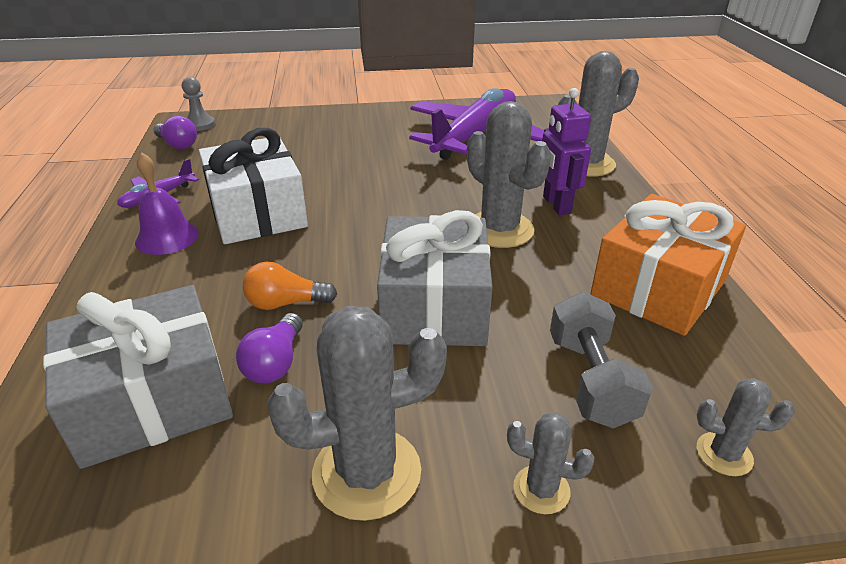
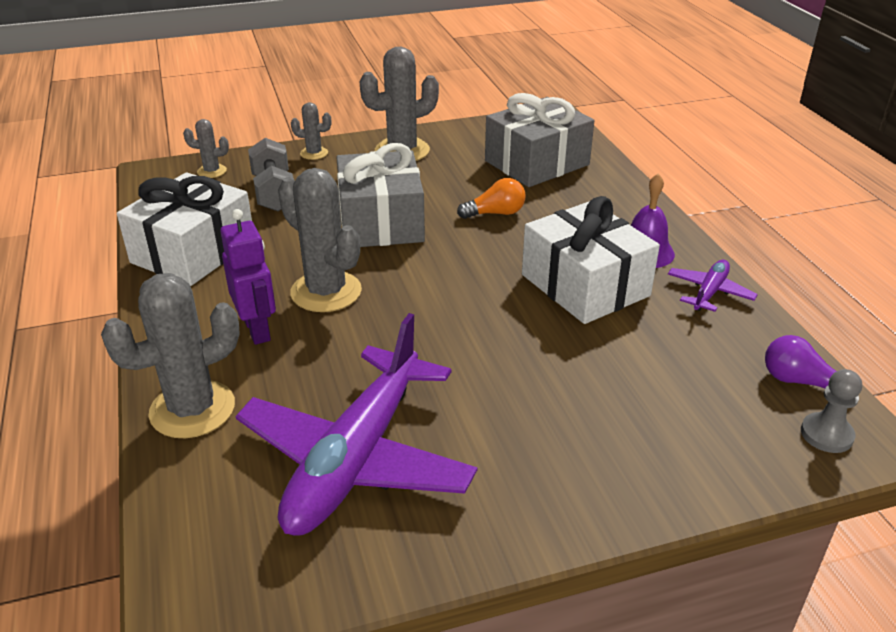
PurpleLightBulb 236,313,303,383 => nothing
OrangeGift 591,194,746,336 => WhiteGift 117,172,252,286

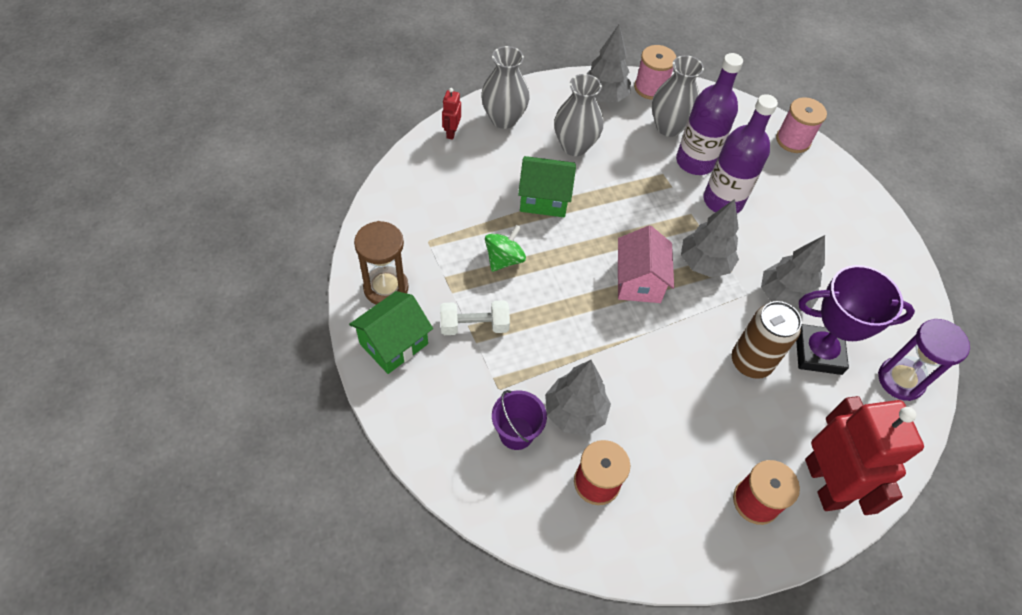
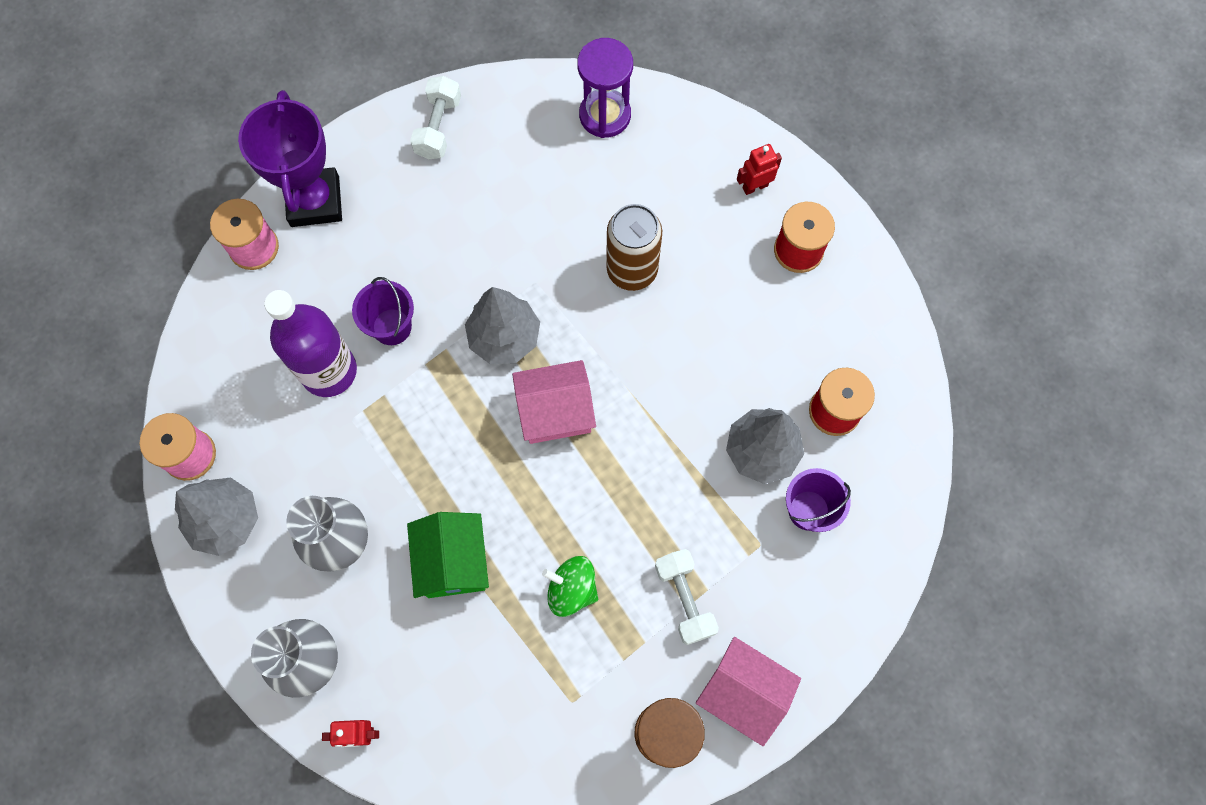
GreenHouse 349,291,433,374 => PinkHouse 696,637,801,746
GreyVase 652,55,704,137 => nothing
PurpleBottle 703,94,778,213 => PurpleBucket 352,277,414,345
GreyTree 761,235,825,311 => nothing
PurpleTrophy 796,265,915,375 => PurpleTrophy 238,90,342,227, move
RedRobot 805,396,924,515 => RedRobot 737,144,782,195, x0.42
nothing => WhiteDumbbell 410,76,461,159

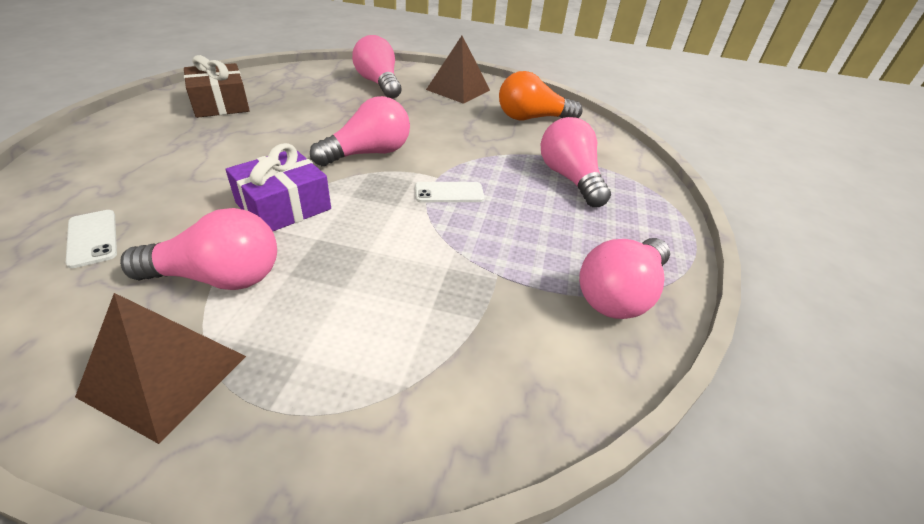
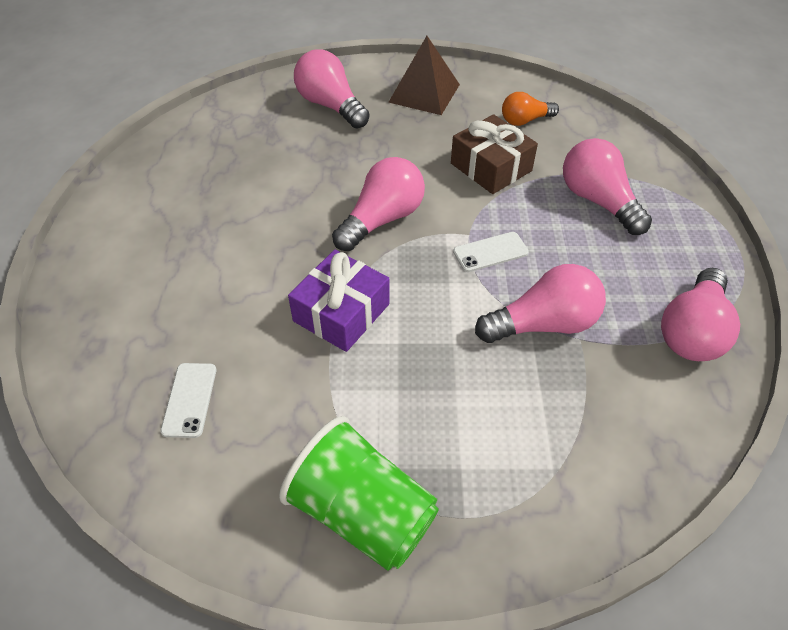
WhitePhone 66,210,117,268 => WhitePhone 160,363,216,438, 45 degrees clockwise
BrownPyramid 75,293,246,444 => GreenCup 279,416,439,571
PinkLightBulb 120,208,277,290 => PinkLightBulb 475,264,606,343, move
BrownGift 184,55,250,118 => BrownGift 451,114,538,194, move
OrangeLightBulb 499,71,583,120 => OrangeLightBulb 502,92,559,126, x0.62

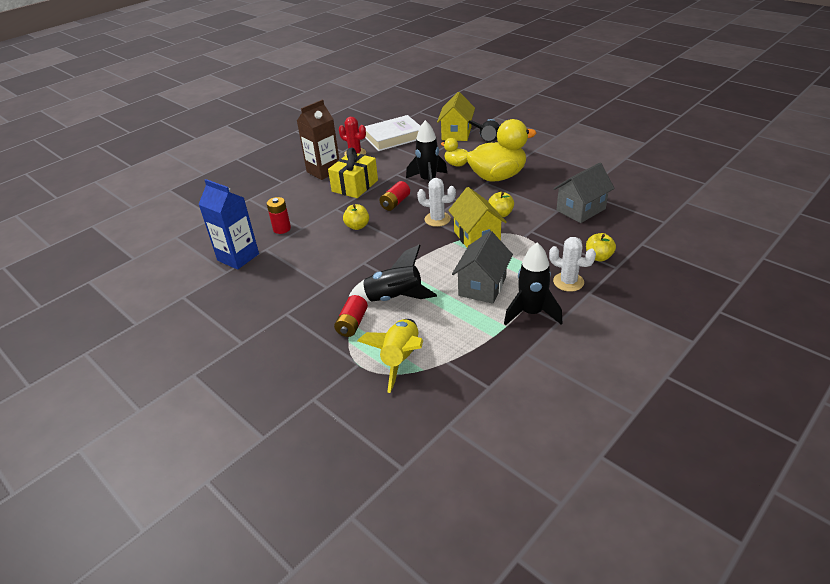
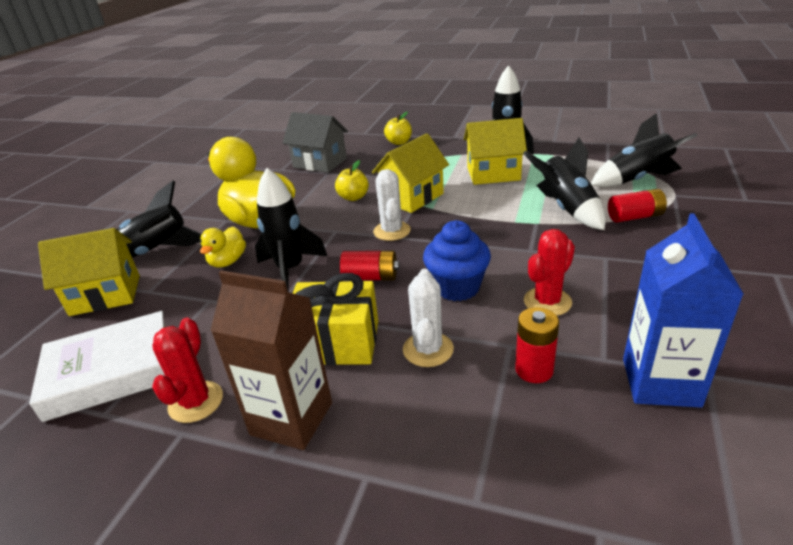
YellowApple 343,204,369,230 => BlueCupcake 423,220,491,301
YellowRocket 358,319,423,393 => BlackRocket 591,113,697,187
WhiteBook 365,115,420,151 => WhiteBook 29,311,165,422, 60 degrees counterclockwise
GreyHouse 452,231,513,304 => YellowHouse 464,118,527,185
WhiteCactus 549,237,596,292 => WhiteCactus 403,269,454,367, move
nothing => RedCactus 524,229,575,316

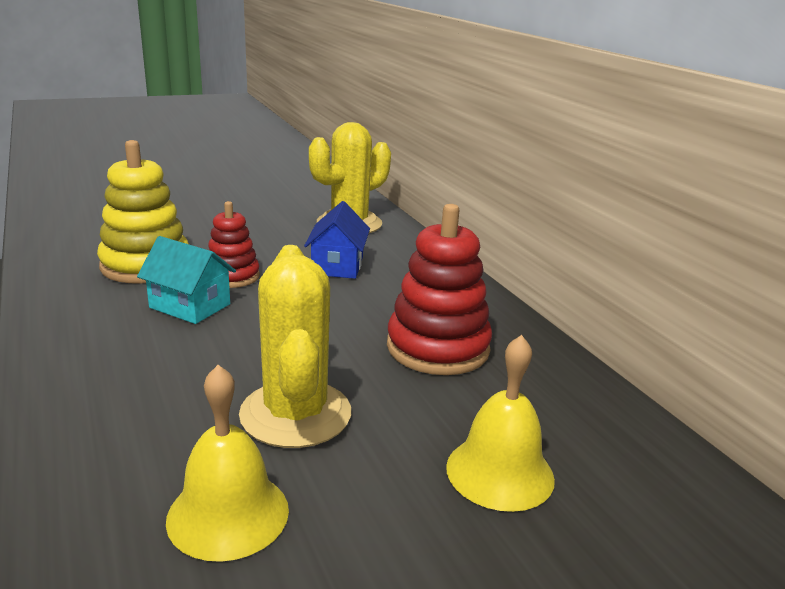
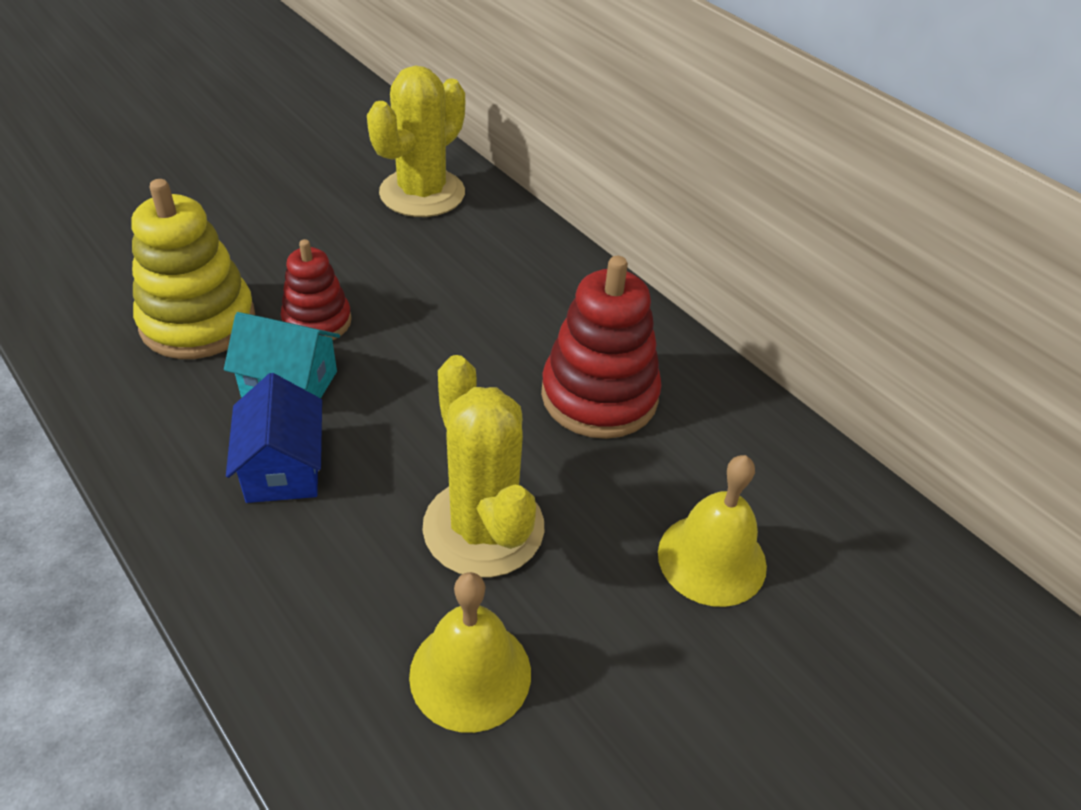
BlueHouse 304,201,370,279 => BlueHouse 226,373,322,503, move

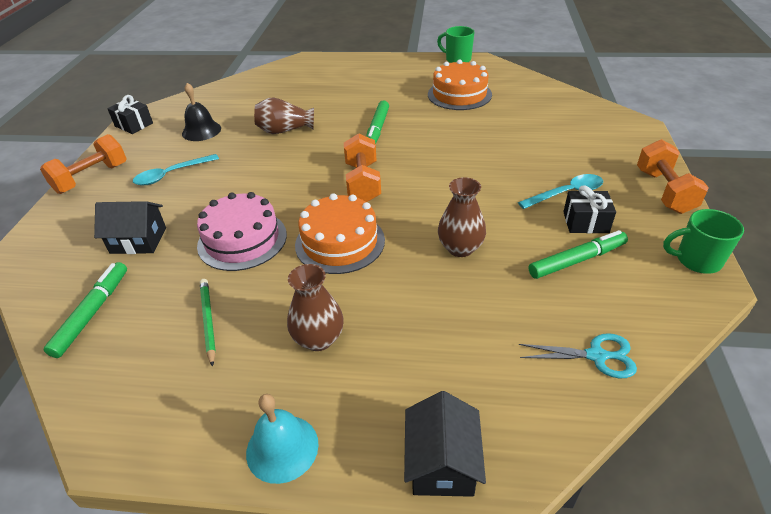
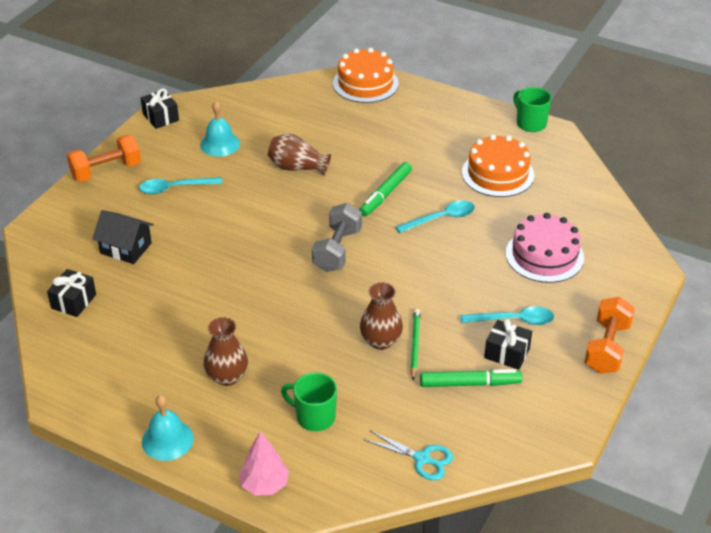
GreenMarker 44,262,127,358 => BlackGift 47,269,96,317
BlackBell 182,83,221,141 => TurquoiseBell 200,101,240,157
PinkCake 197,192,287,271 => PinkCake 506,213,584,283, move
GreenPencil 200,279,216,367 => GreenPencil 410,309,420,380, move
OrangeCake 295,193,385,274 => OrangeCake 333,48,399,103, move
OrangeDumbbell 344,133,381,202 => GreyDumbbell 312,203,362,272
BlackHouse 404,391,486,497 => PinkTree 239,431,289,496
GreenMug 663,209,744,274 => GreenMug 281,372,337,431, move
nothing => TurquoiseSpoon 396,201,475,233

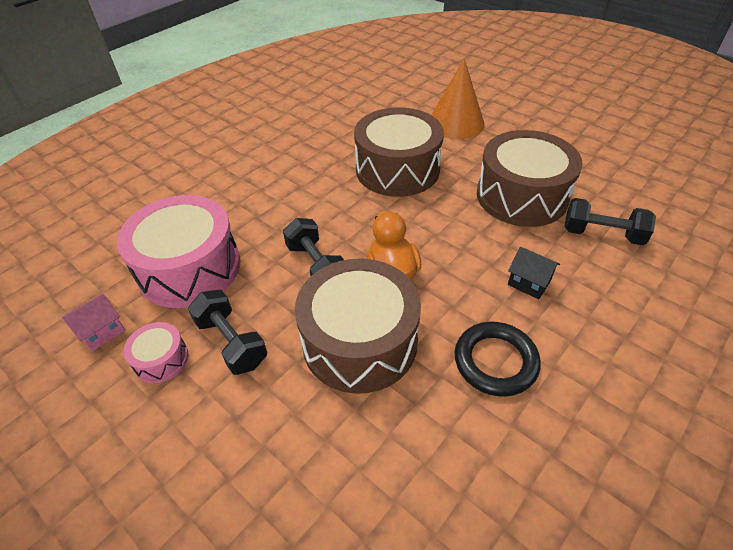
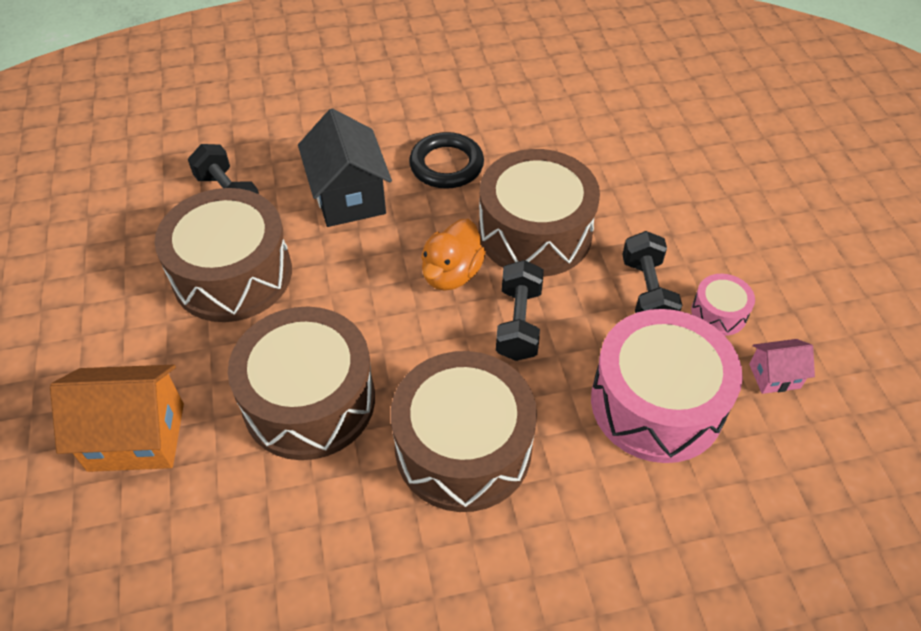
OrangeCone 431,58,485,139 => OrangeHouse 50,365,184,472
BlackHouse 508,247,560,299 => BlackHouse 298,108,392,227, x1.95
nothing => BrownDrum 391,351,537,512

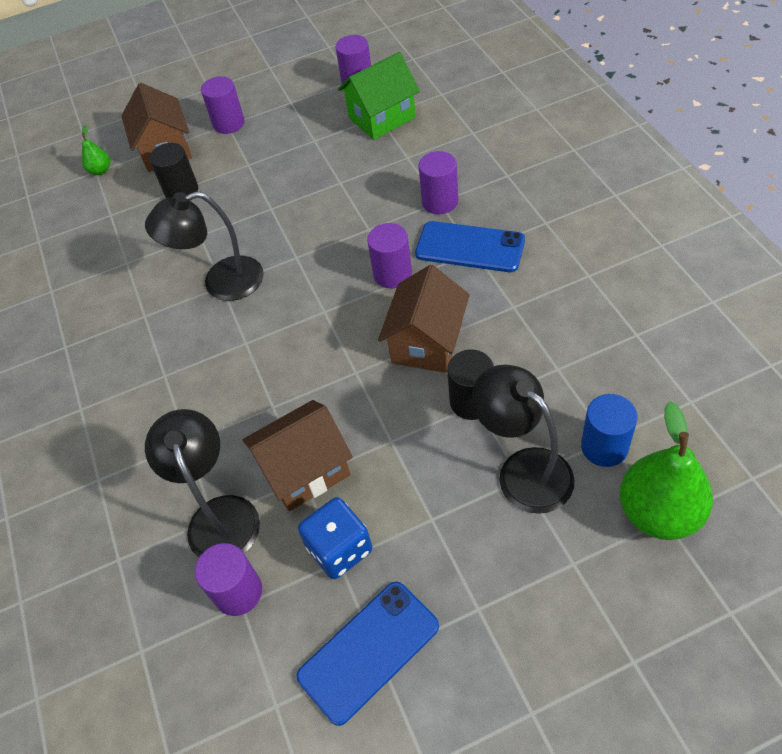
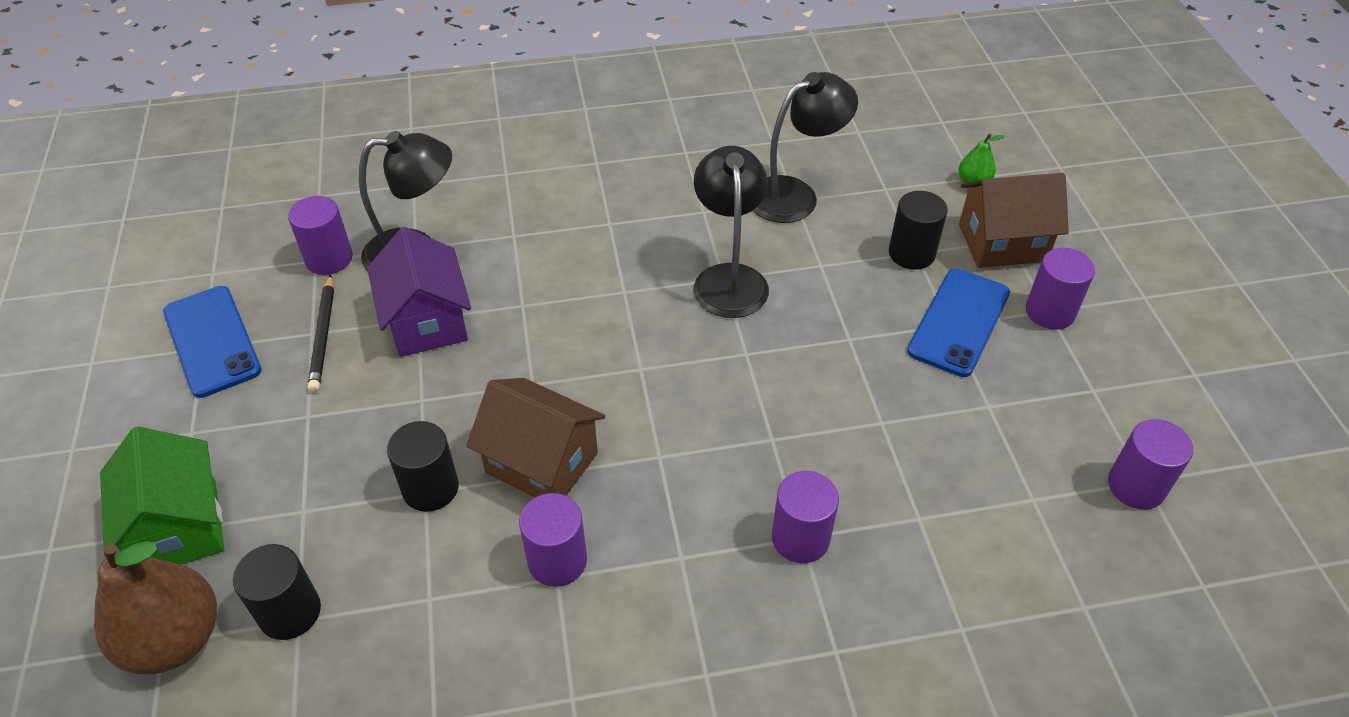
BrownHouse 243,400,353,511 => PurpleHouse 367,227,471,357
BlueDice 298,497,372,579 => BlackPencil 308,274,334,393
GreenHouse 338,52,420,140 => GreenHouse 100,427,225,565, move
PurpleCylinder 367,223,412,288 => PurpleCylinder 519,493,587,587, move
BluePhone 415,221,525,272 => BluePhone 907,268,1010,377, move
BlackLamp 472,364,575,514 => BlackLamp 752,72,858,223, move
BlueCylinder 581,394,638,467 => BlackCylinder 233,544,321,640
GreenPear 619,401,713,540 => BrownPear 94,541,217,675

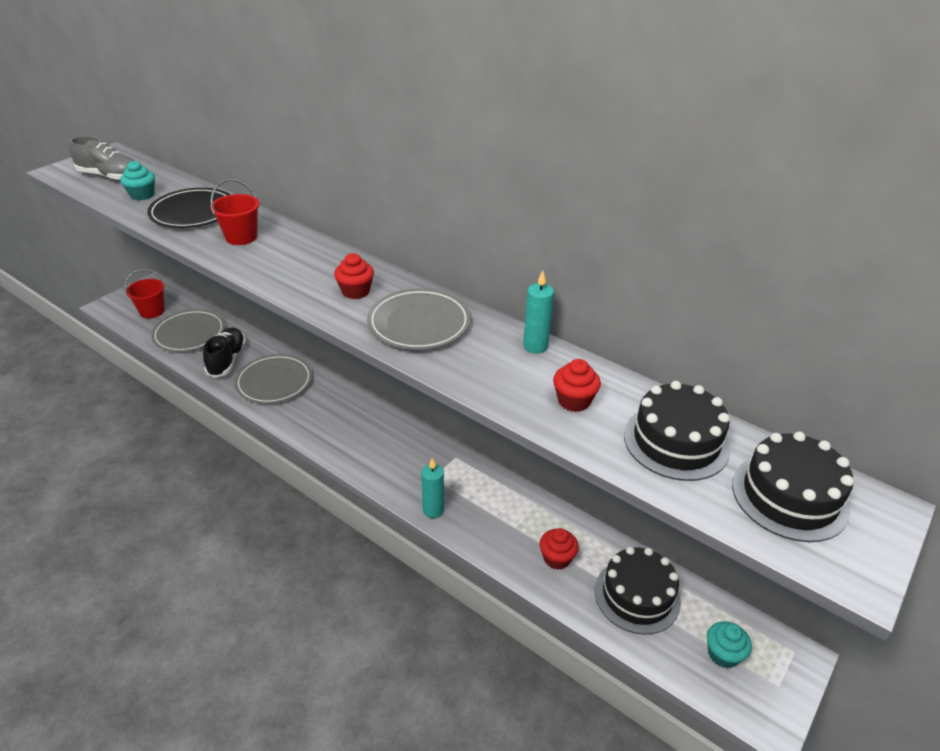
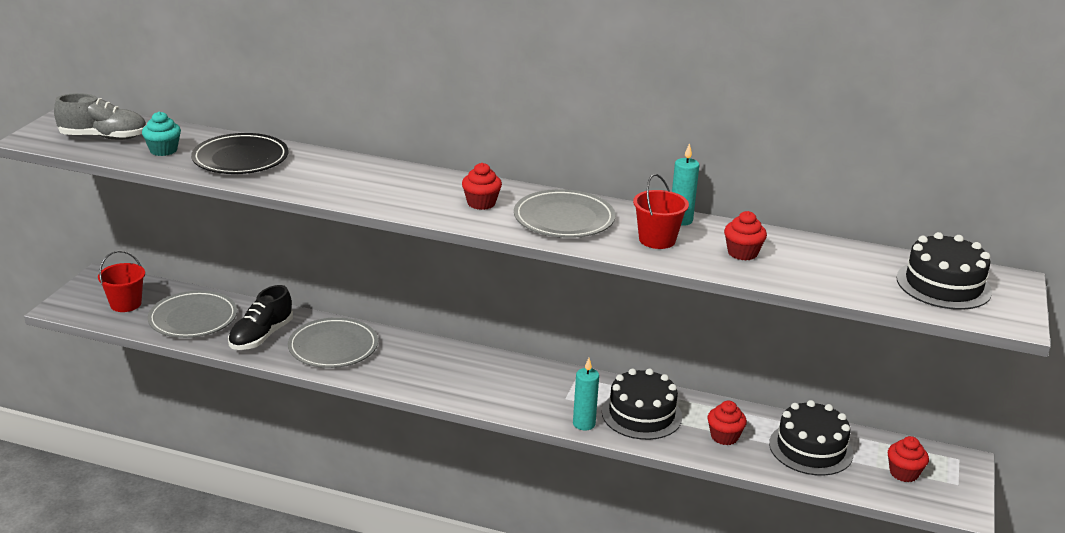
BlackShoe 203,327,246,378 => BlackShoe 228,285,293,350, 135 degrees counterclockwise
RedBucket 210,179,259,245 => RedBucket 633,174,689,249, move
BlackCake 624,381,730,481 => BlackCake 602,368,682,440, move
TurquoiseCupcake 707,621,752,668 => RedCupcake 888,436,929,482

